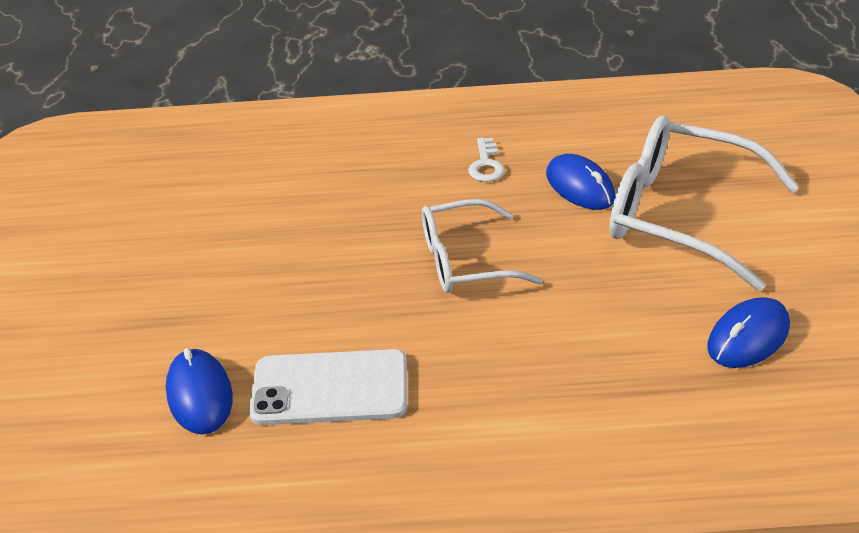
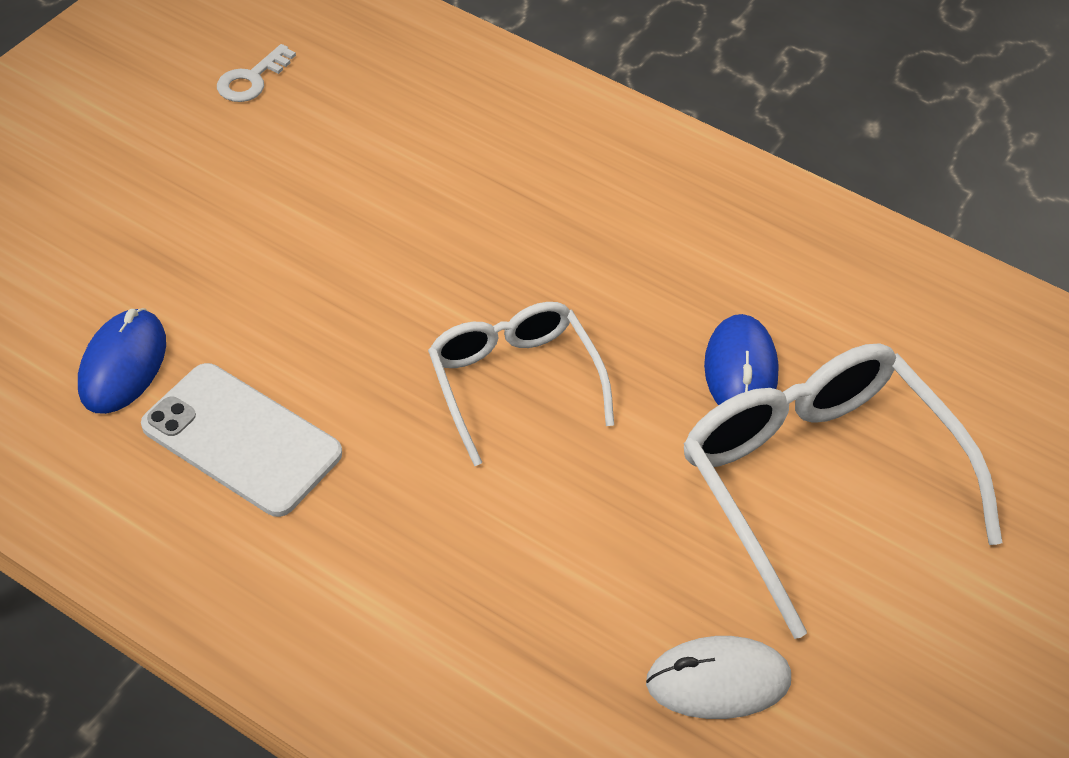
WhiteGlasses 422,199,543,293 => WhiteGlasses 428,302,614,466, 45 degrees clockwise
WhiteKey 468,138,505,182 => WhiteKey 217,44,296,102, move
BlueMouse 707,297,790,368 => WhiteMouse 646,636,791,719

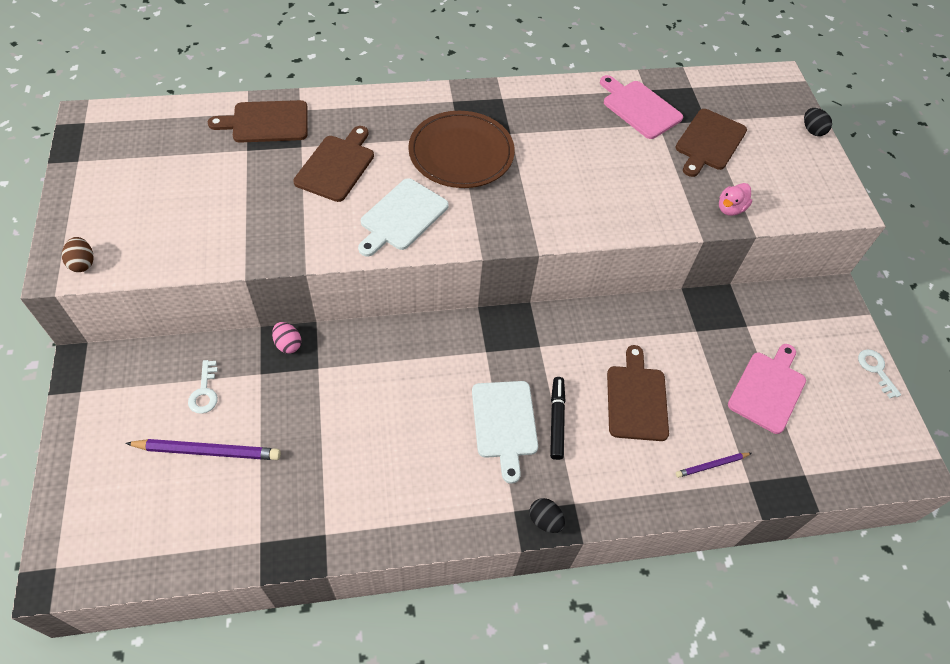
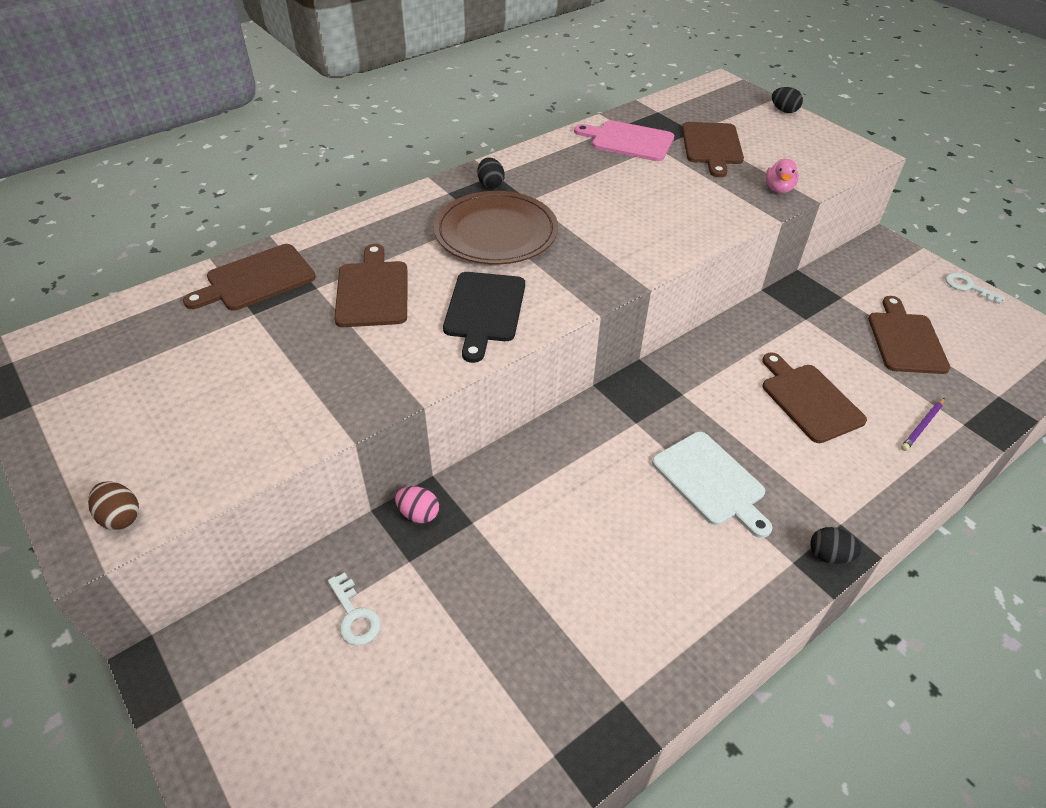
PurplePencil 125,439,281,460 => nothing
WhiteCuttingBoard 358,178,449,257 => BlackCuttingBoard 443,272,525,363
BlackMarker 550,377,566,460 => nothing
PinkCuttingBoard 728,344,806,434 => BrownCuttingBoard 868,296,950,374
nothing => BlackEgg 477,157,505,189

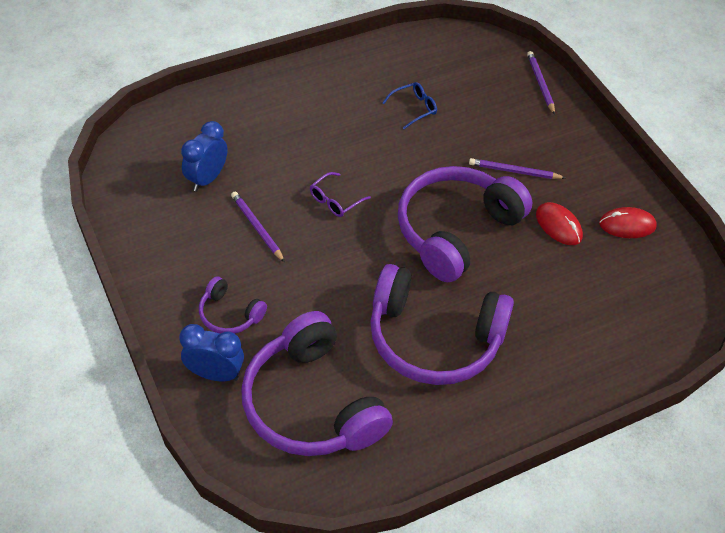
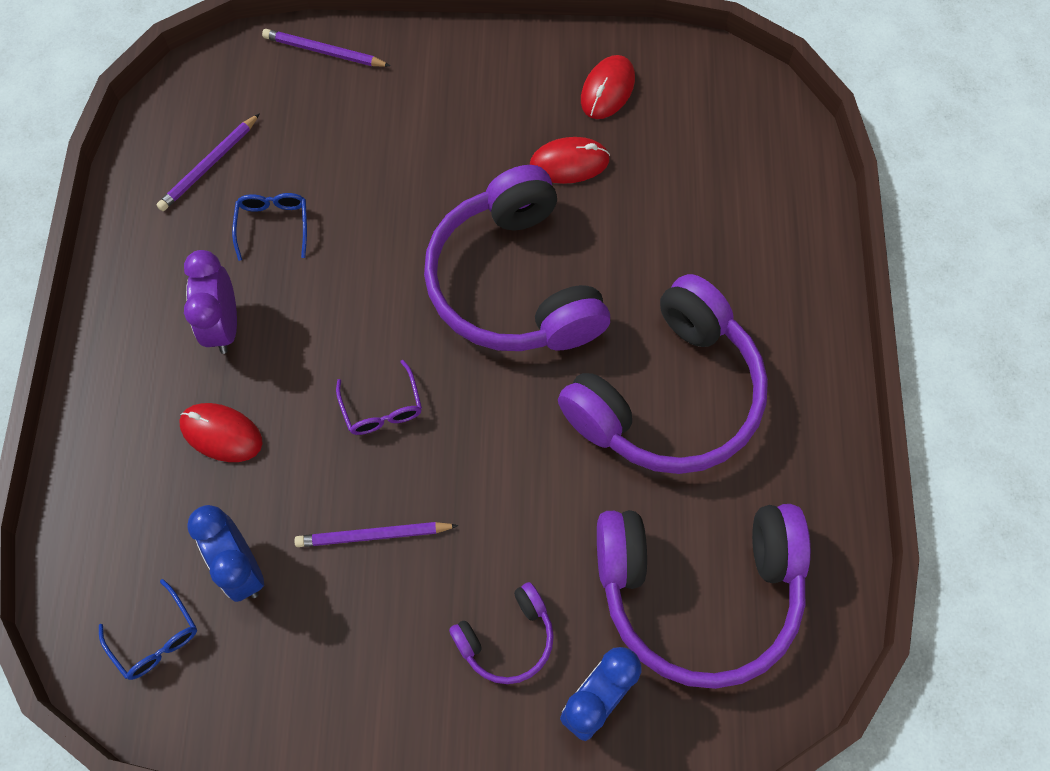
PurplePencil 469,158,566,179 => PurplePencil 156,113,260,211, move
nothing => BlueGlasses 99,579,197,680
nothing => RedMouse 179,403,263,462
nothing => PurpleClock 184,250,237,354

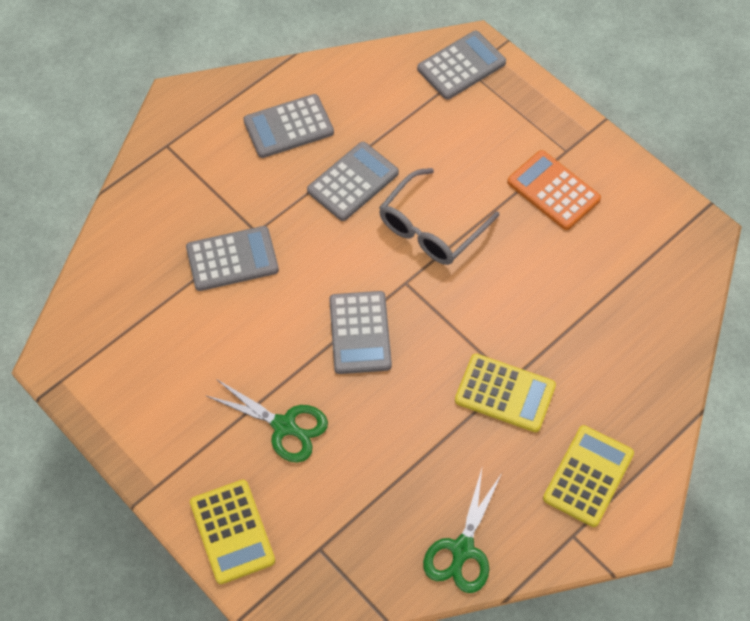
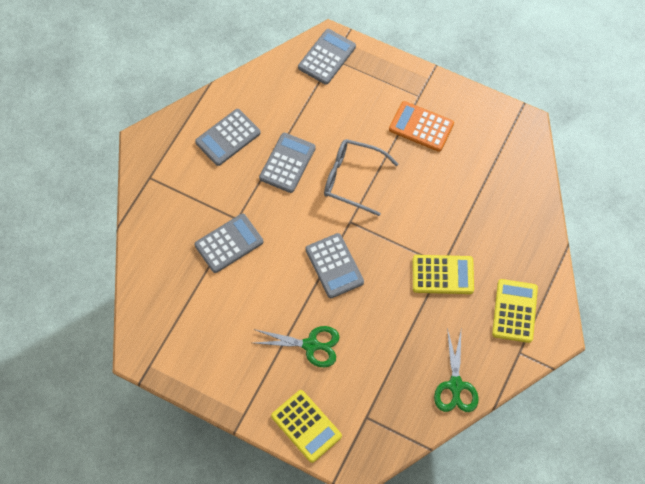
GreyGlasses 379,168,499,265 => GreyGlasses 324,139,398,216, 90 degrees clockwise

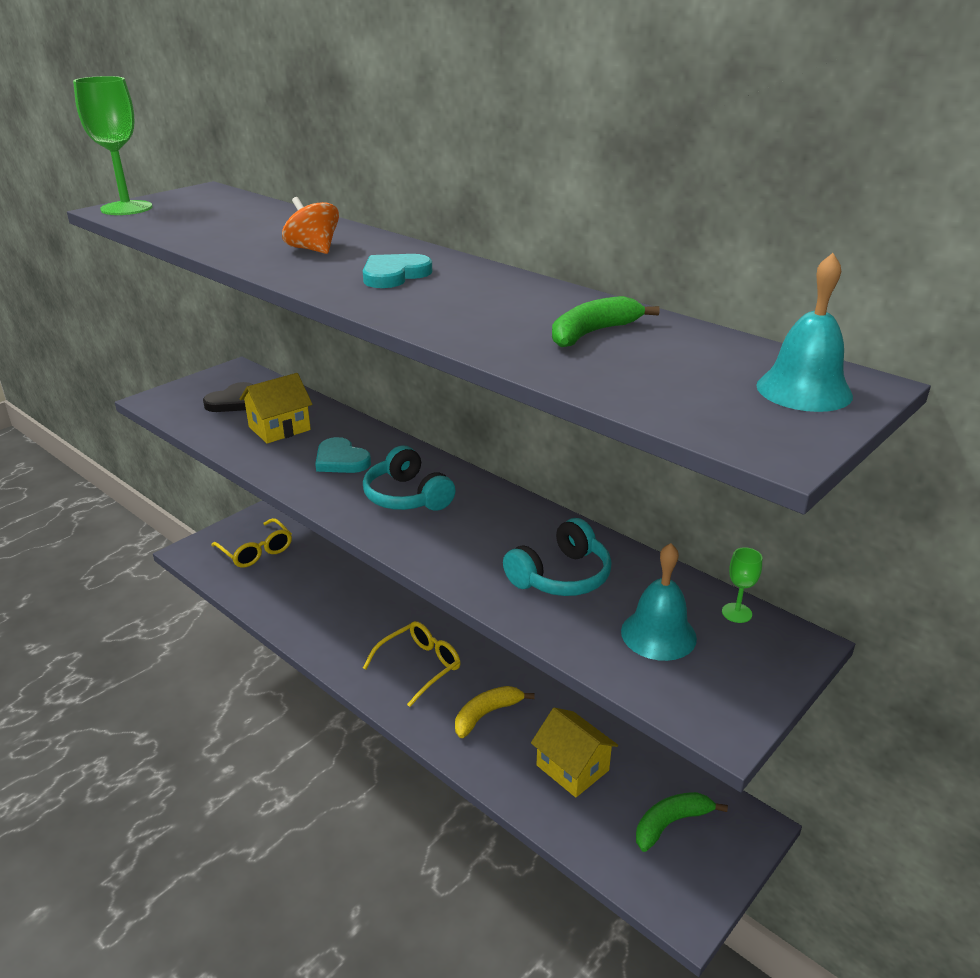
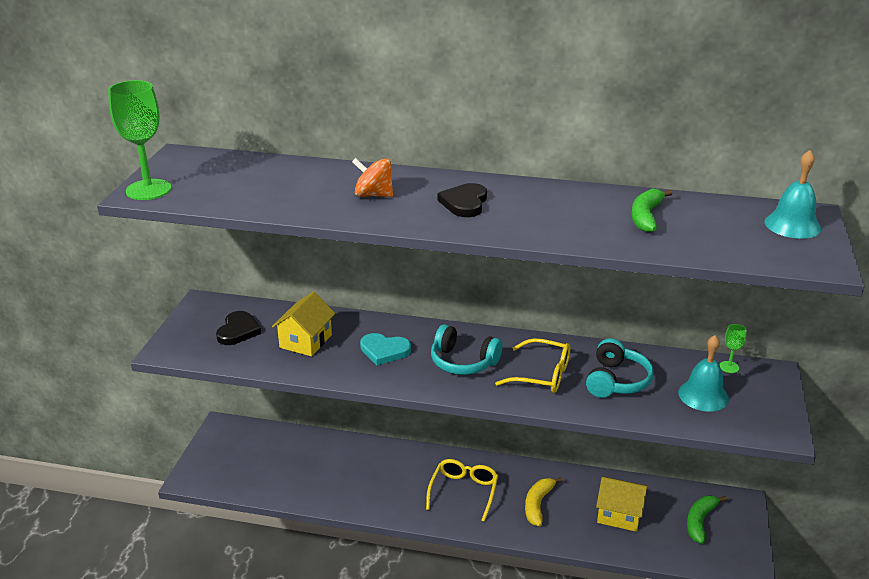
YellowGlasses 211,518,292,568 => YellowGlasses 495,338,570,393, move
TurquoiseHeart 363,254,432,288 => BlackHeart 438,183,487,217

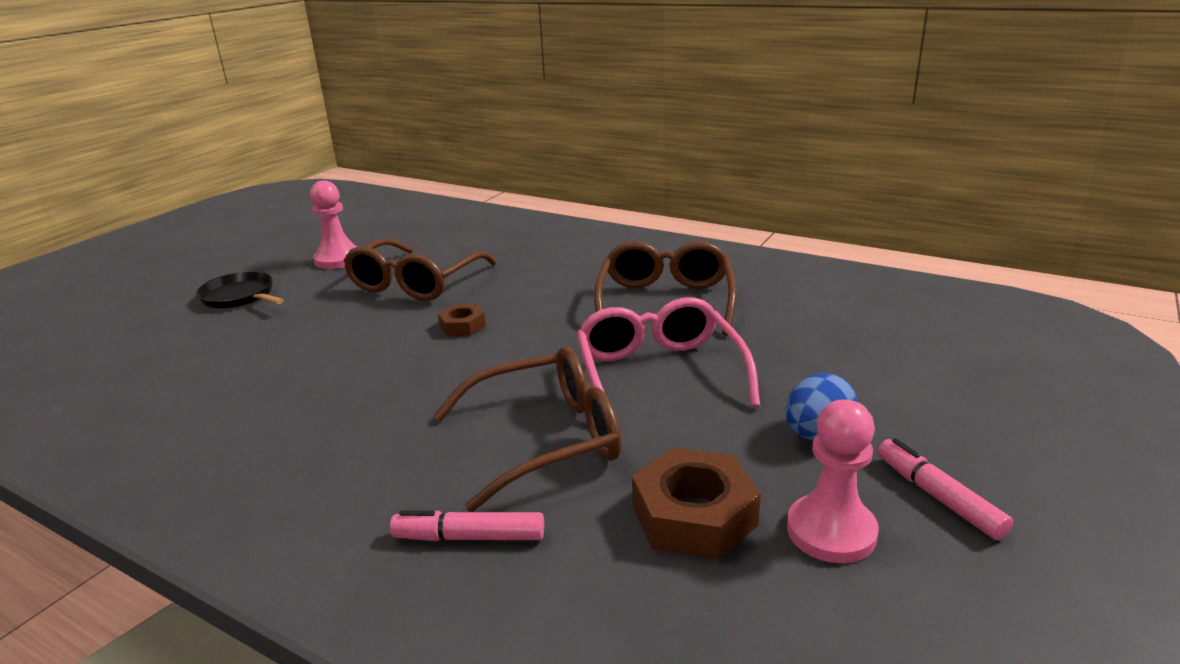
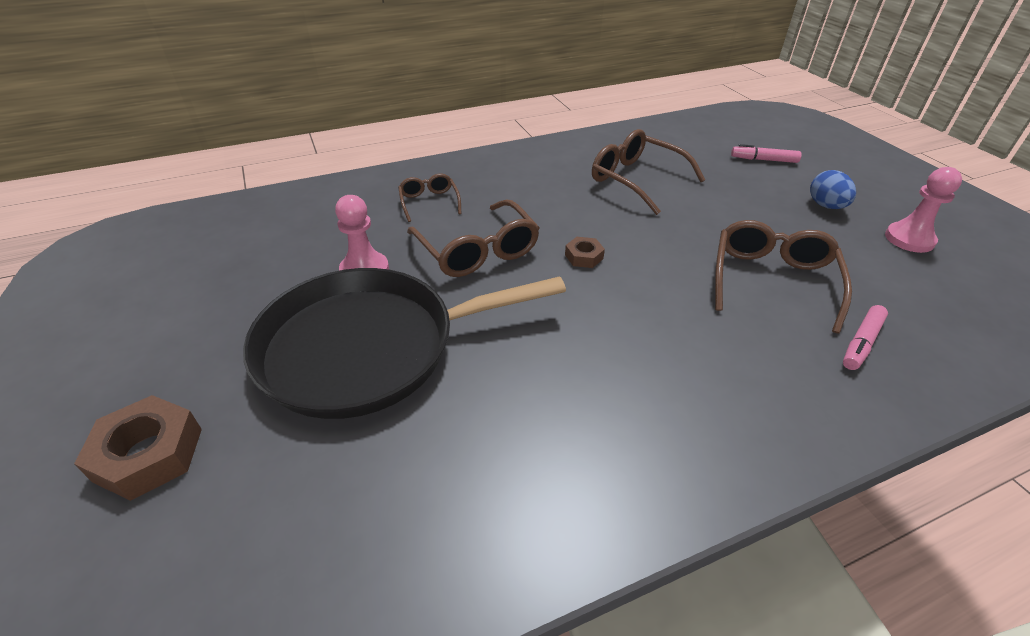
BlackPan 196,271,284,309 => BlackPan 243,268,566,419, x2.43
PinkGlasses 576,297,760,407 => nothing
BrownNut 632,448,761,560 => BrownNut 74,395,202,501, move
PinkMarker 878,438,1013,540 => PinkMarker 731,144,802,163, move
nothing => BrownGlasses 398,174,461,222

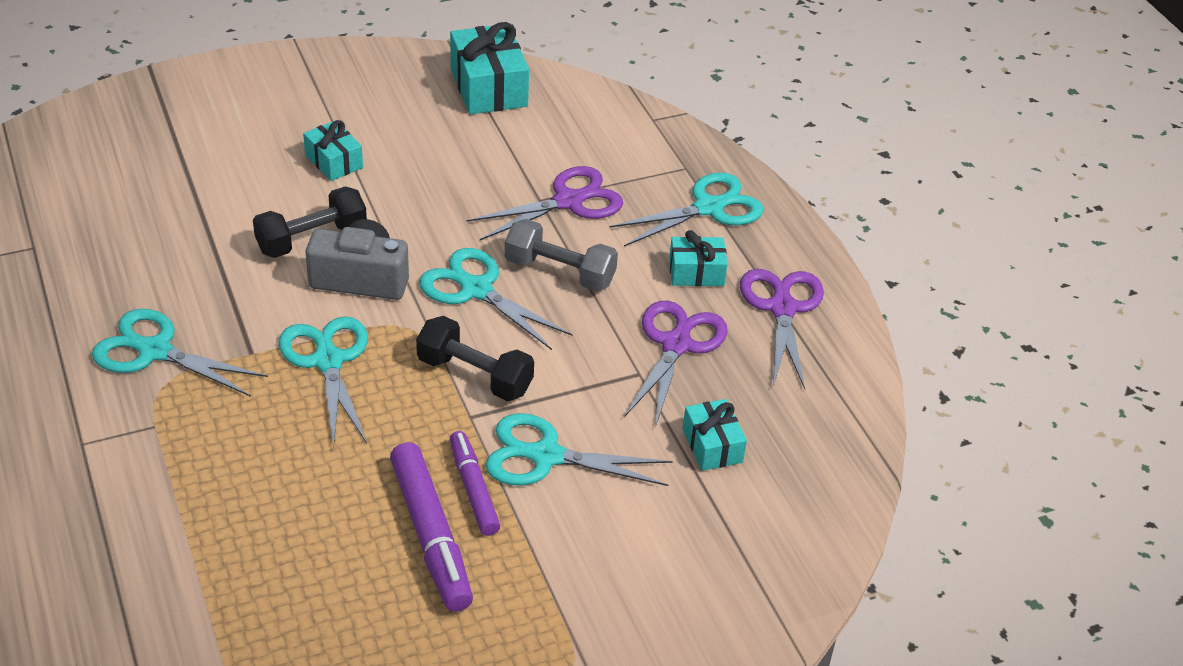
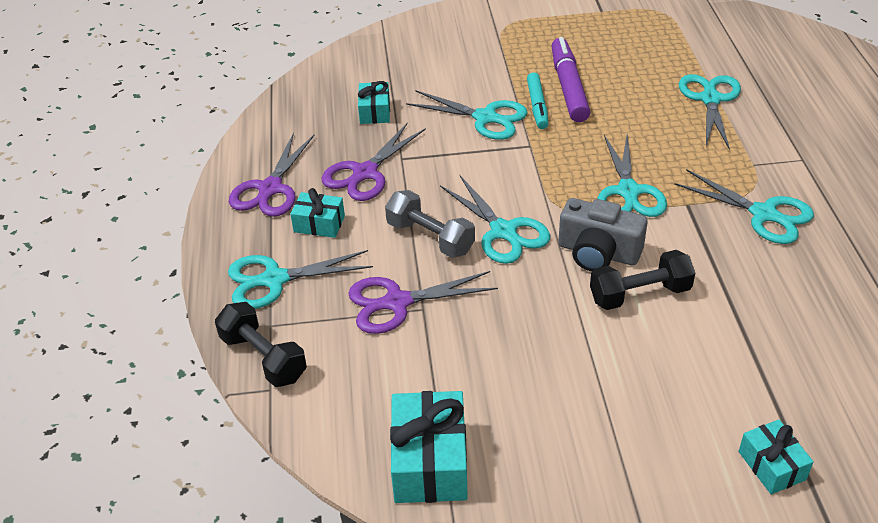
TurquoiseGift 303,120,363,181 => TurquoiseGift 738,420,814,494, move
BlackDumbbell 416,316,534,401 => BlackDumbbell 215,302,307,387, move
PurpleMarker 450,431,500,536 => TurquoiseMarker 527,72,548,129
nothing => TurquoiseScissors 679,74,741,150

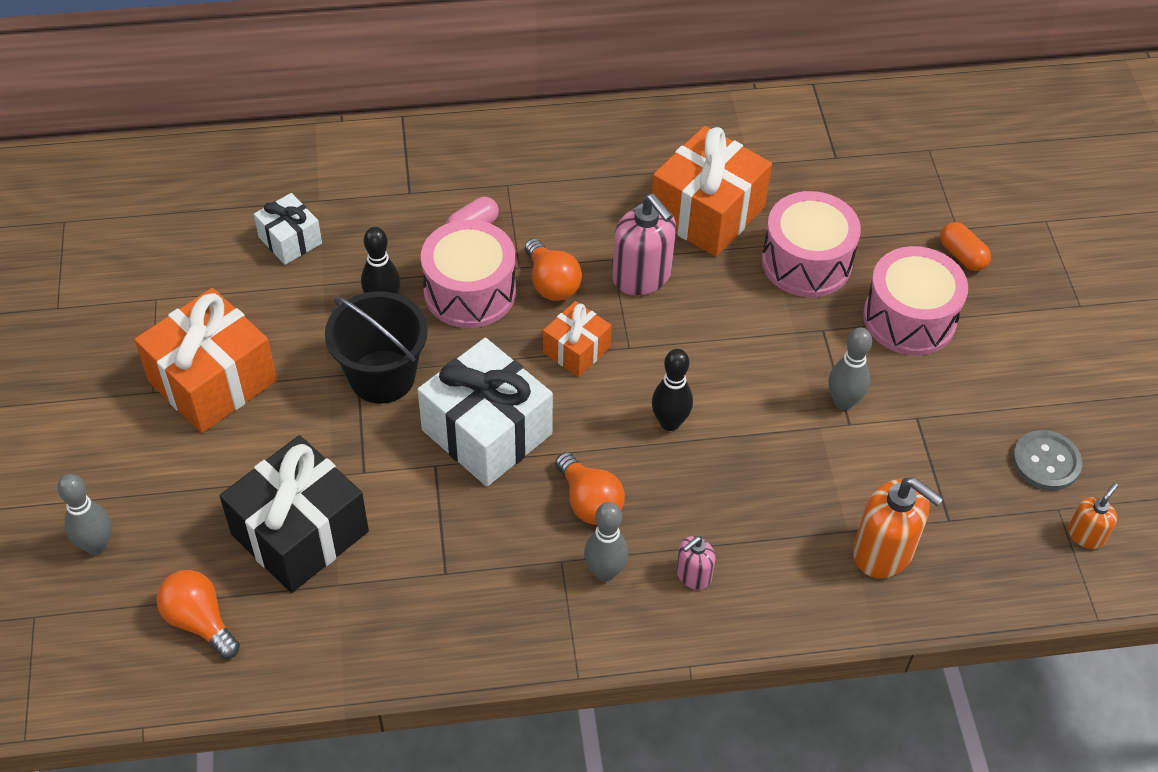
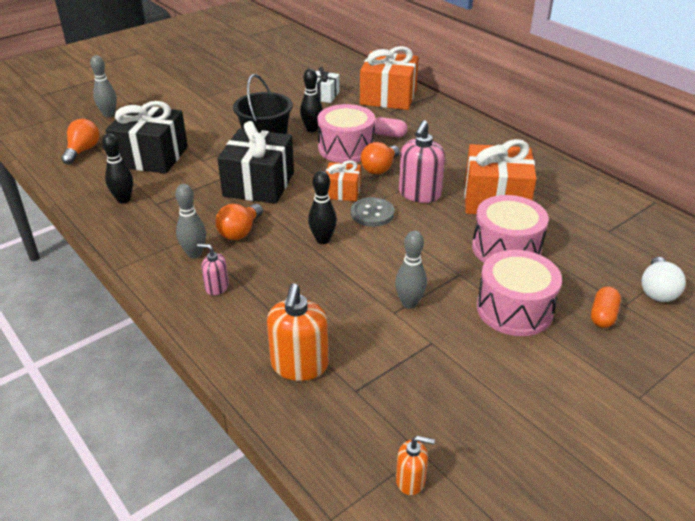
OrangeGift 134,288,277,433 => OrangeGift 360,46,419,110, move
WhiteGift 418,338,553,487 => BlackGift 217,121,294,204
GreyButton 1013,430,1082,491 => GreyButton 351,197,394,227, move
nothing => BlackBowlingPin 102,133,133,203
nothing => WhiteLightBulb 641,257,686,302

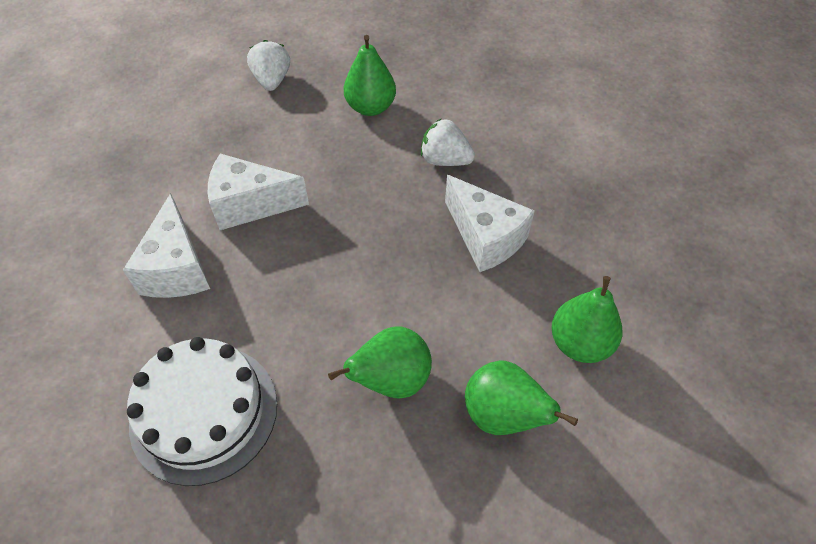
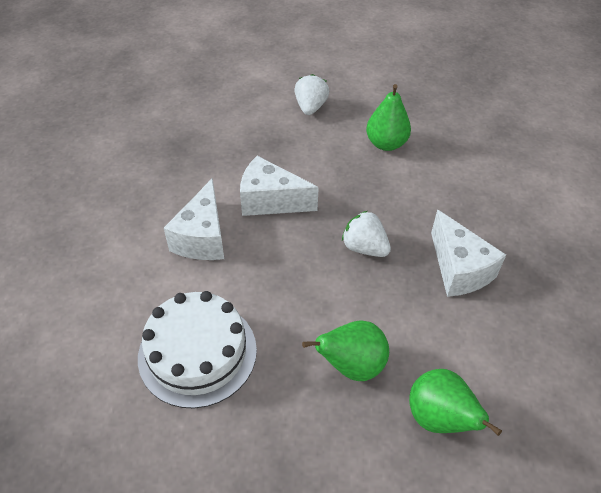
WhiteStrawberry 421,119,475,166 => WhiteStrawberry 342,211,391,257, move
GreenPear 551,276,622,363 => nothing

